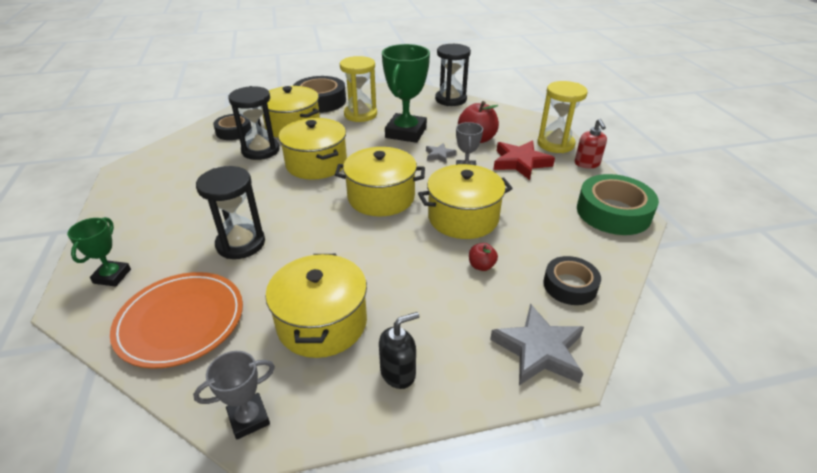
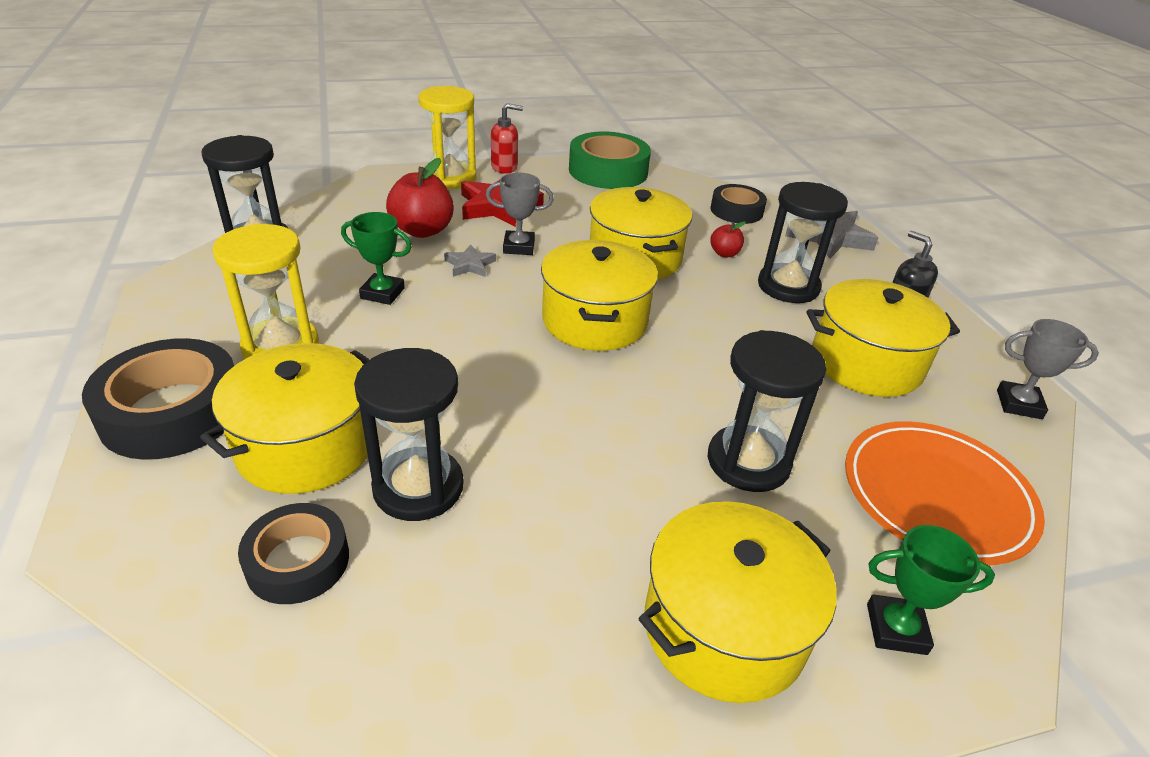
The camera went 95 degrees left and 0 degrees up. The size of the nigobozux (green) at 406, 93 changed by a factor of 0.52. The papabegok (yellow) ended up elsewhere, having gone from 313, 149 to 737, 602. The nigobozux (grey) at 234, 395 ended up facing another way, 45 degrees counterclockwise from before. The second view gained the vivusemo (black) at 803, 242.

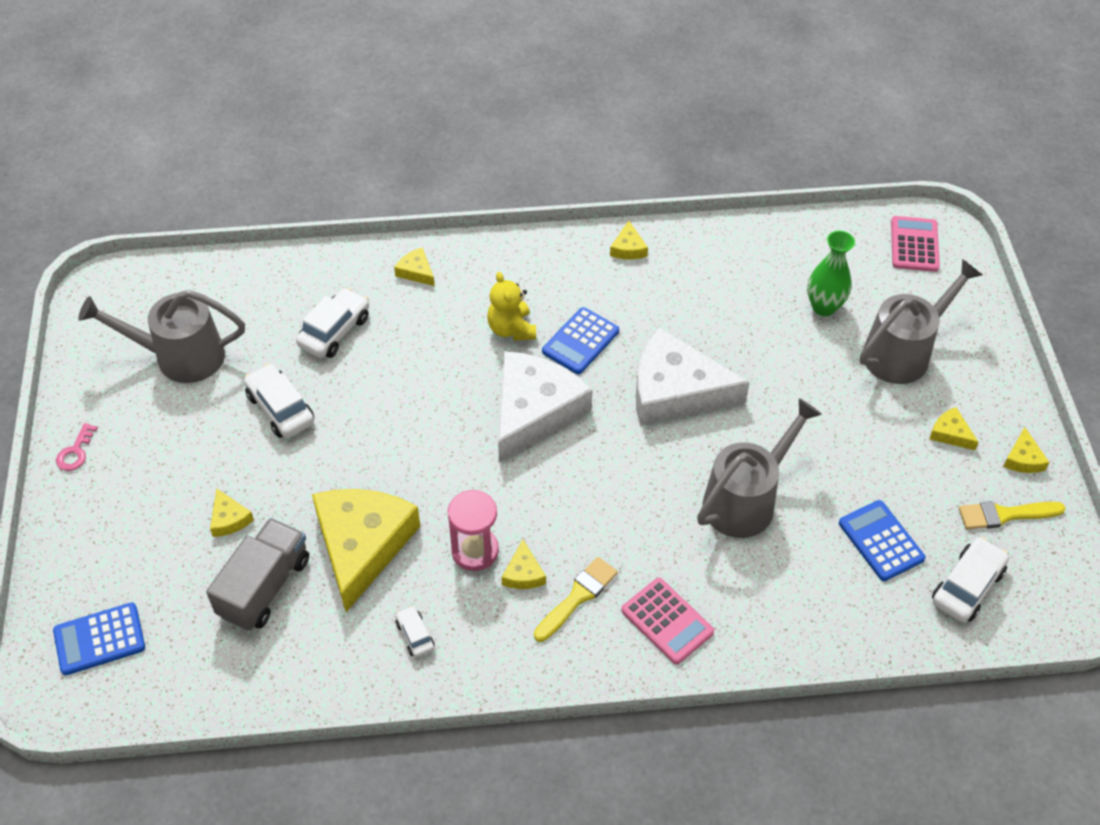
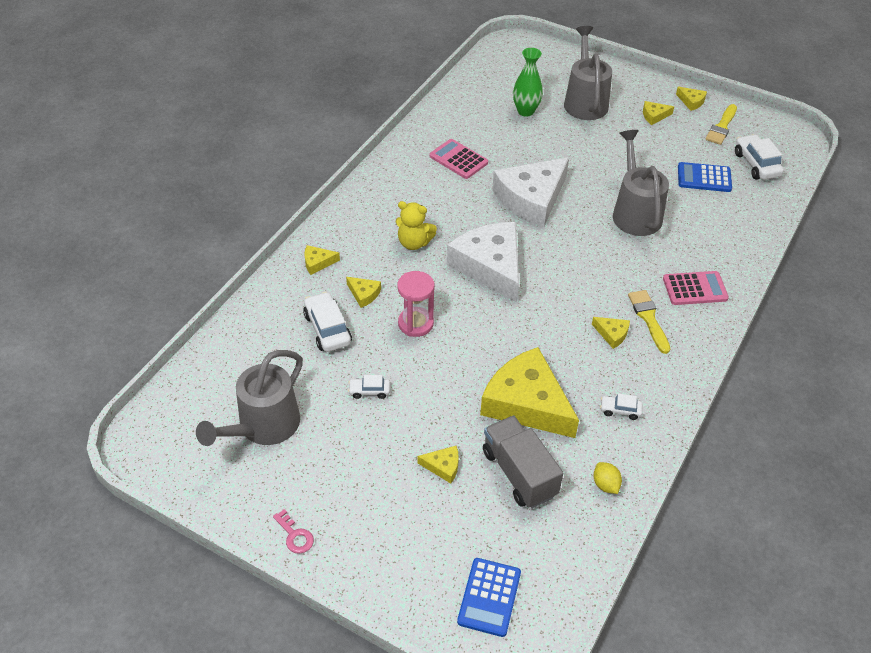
The camera went 55 degrees left and 5 degrees down. The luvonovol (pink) ended up elsewhere, having gone from 915, 244 to 459, 159. The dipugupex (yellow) ended up elsewhere, having gone from 629, 240 to 363, 292. The second view lost the luvonovol (blue) at 580, 340. The size of the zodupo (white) at 279, 401 changed by a factor of 0.56. The vivusemo (pink) ended up elsewhere, having gone from 473, 530 to 415, 304. The second view gained the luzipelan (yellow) at 608, 478.

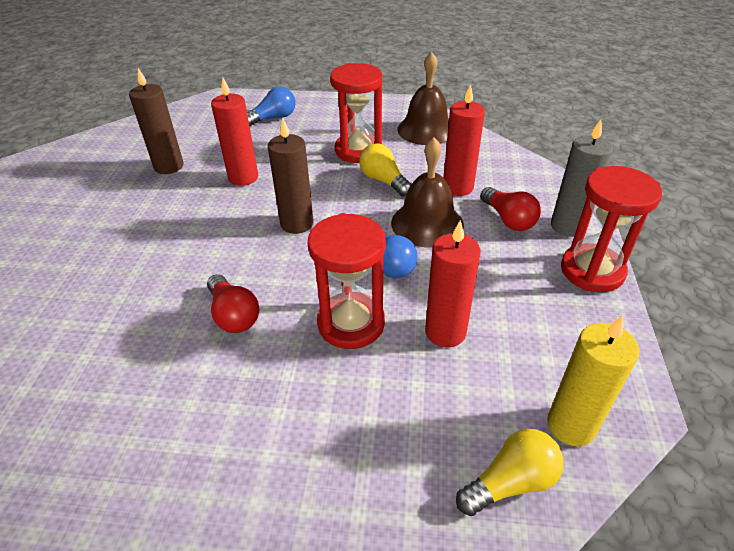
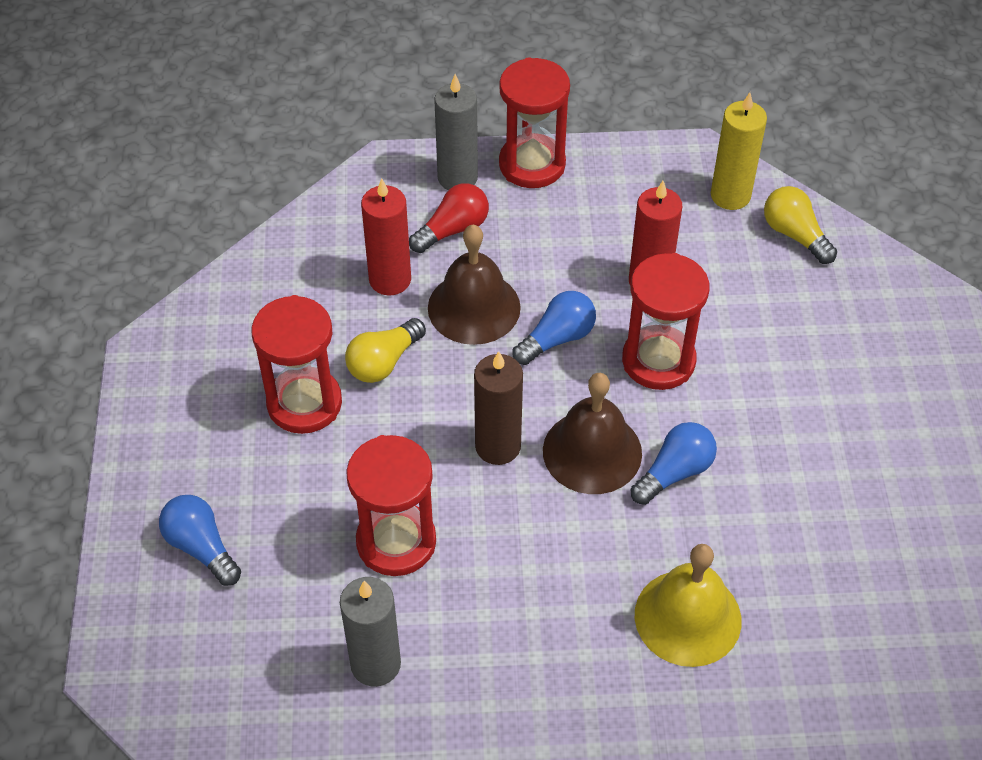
The camera went 100 degrees left and 10 degrees up. The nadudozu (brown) ended up elsewhere, having gone from 423, 98 to 592, 433. What was the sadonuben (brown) at 156, 121 turned into the sadonuben (grey) at 370, 632. Where the sadonuben (red) stood at 234, 132, the vivusemo (red) came to stand at 391, 505. What was the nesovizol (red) at 233, 303 turned into the nesovizol (blue) at 673, 463. The second view gained the nadudozu (yellow) at 688, 605.

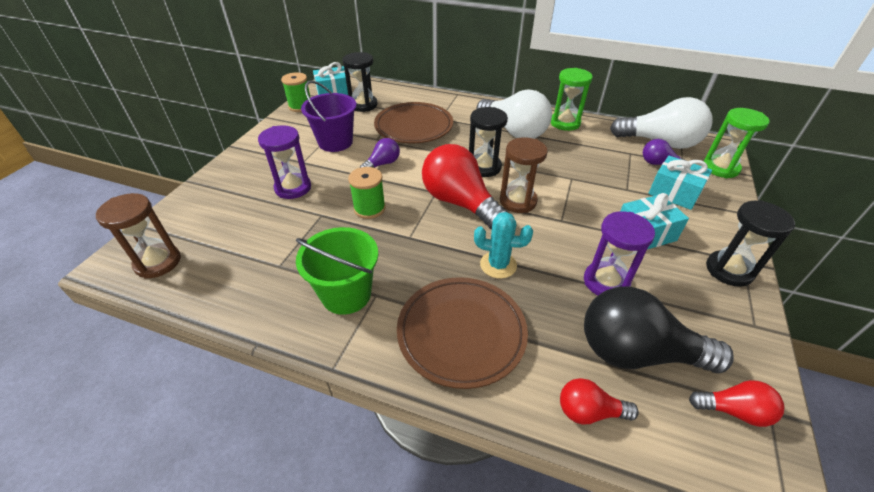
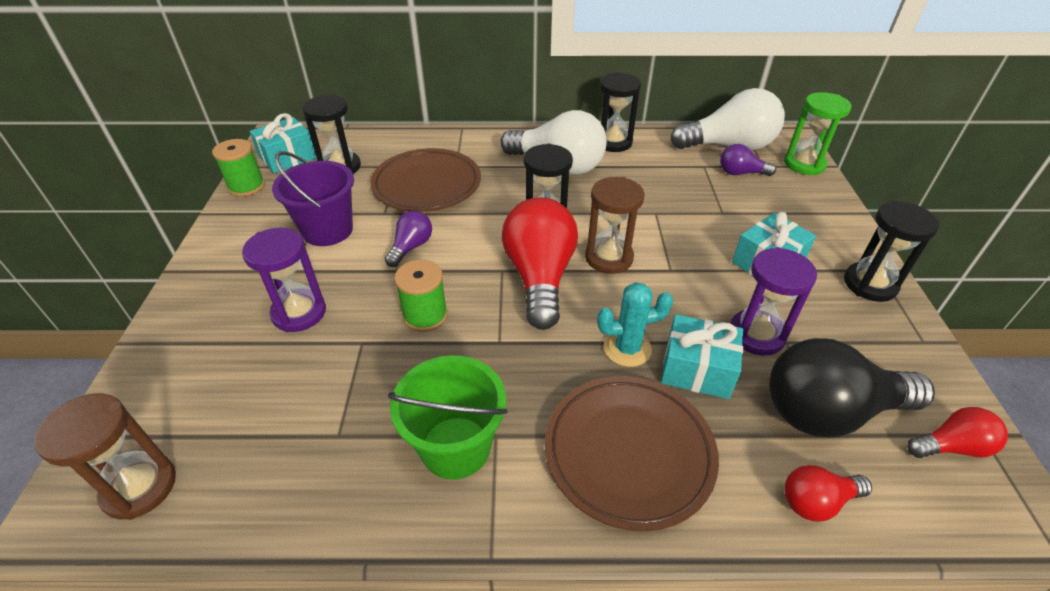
The camera went 20 degrees left and 0 degrees up. What was the vivusemo (green) at 572, 99 turned into the vivusemo (black) at 620, 112. The nesovizol (red) at 465, 187 ended up facing another way, 60 degrees clockwise from before. The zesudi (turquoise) ended up elsewhere, having gone from 680, 183 to 702, 356.

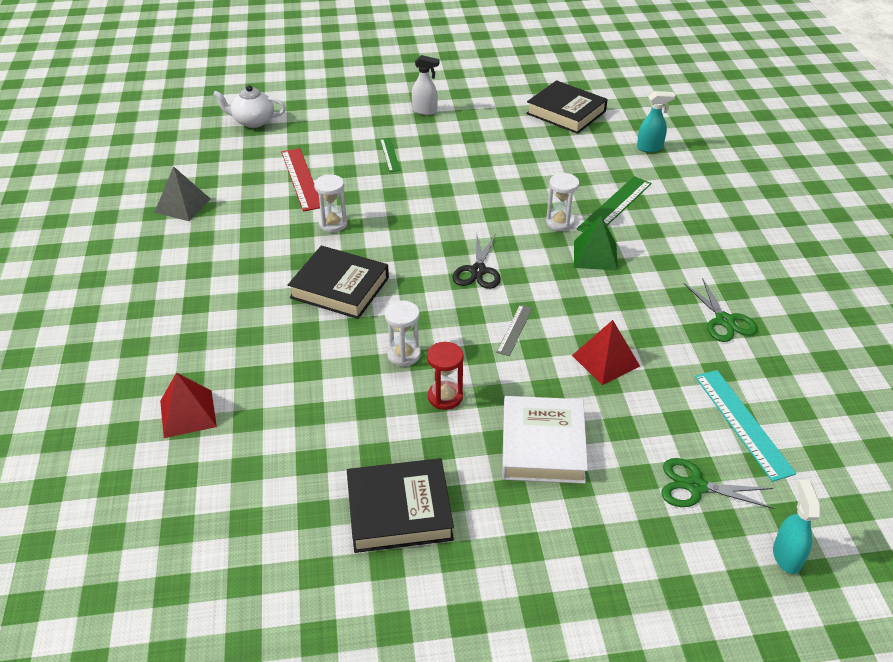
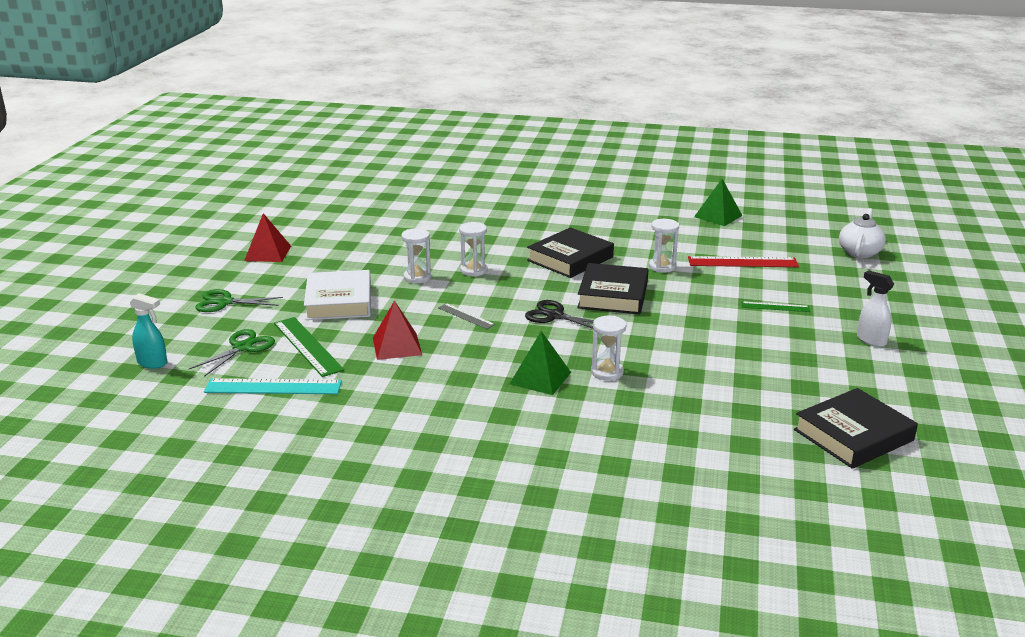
The camera went 110 degrees right and 15 degrees down. The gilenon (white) at 426, 85 ended up facing another way, 105 degrees clockwise from before. The second view lost the gilenon (turquoise) at 656, 121. What was the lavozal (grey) at 182, 193 turned into the lavozal (green) at 718, 202. The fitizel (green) ended up elsewhere, having gone from 614, 204 to 309, 347. The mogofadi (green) ended up elsewhere, having gone from 721, 310 to 239, 300. What was the vivusemo (red) at 445, 376 turned into the vivusemo (white) at 416, 256. The lavozal (red) ended up elsewhere, having gone from 188, 405 to 267, 237. The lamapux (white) at 545, 440 ended up facing another way, 60 degrees clockwise from before. The lamapux (black) ended up elsewhere, having gone from 400, 505 to 612, 288.

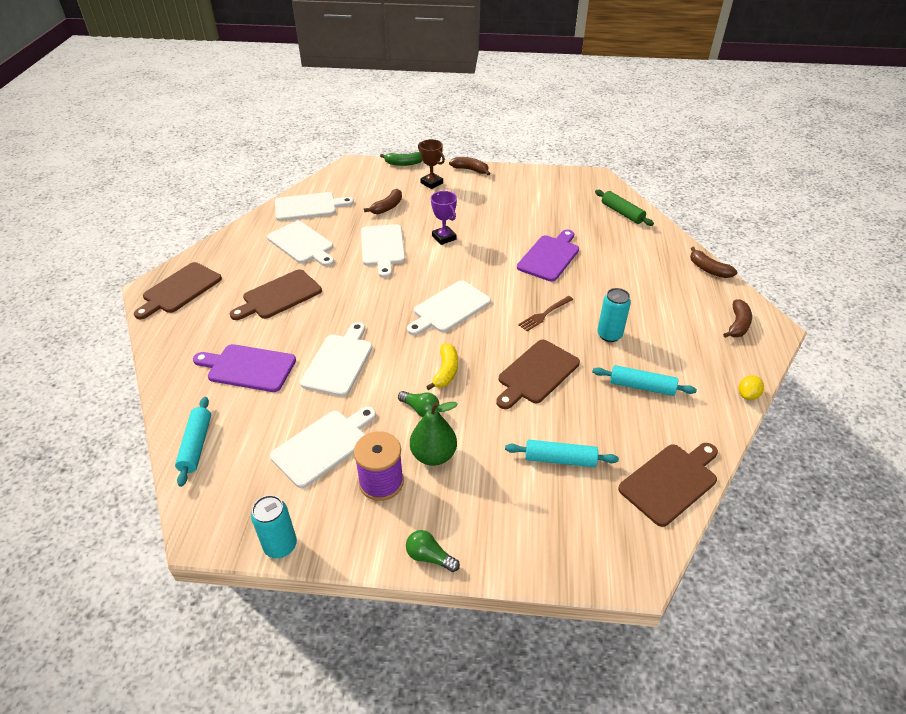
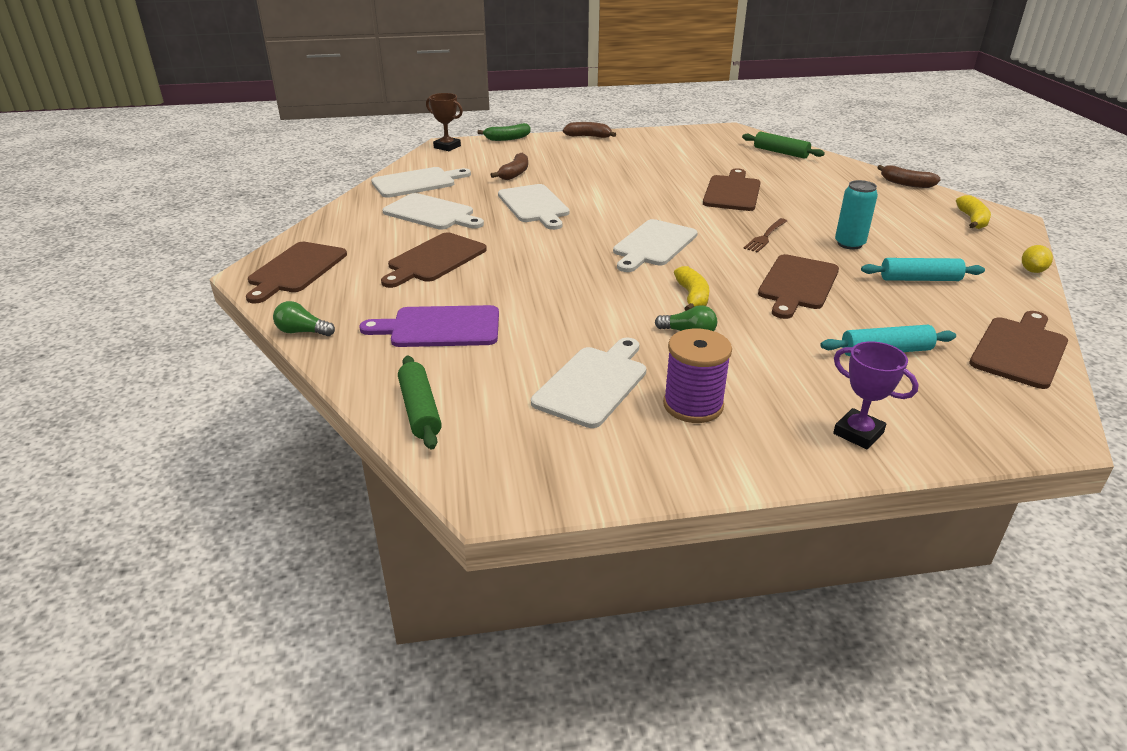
The camera went 15 degrees left and 10 degrees down. The nigobozux (brown) ended up elsewhere, having gone from 431, 164 to 444, 122. The nigobozux (purple) ended up elsewhere, having gone from 444, 218 to 876, 395. What was the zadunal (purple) at 548, 256 turned into the zadunal (brown) at 732, 189. What was the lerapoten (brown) at 737, 318 turned into the lerapoten (yellow) at 973, 212. The second view lost the zadunal (white) at 336, 359. What was the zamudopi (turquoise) at 193, 442 turned into the zamudopi (green) at 420, 402. The second view lost the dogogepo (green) at 434, 434. The second view lost the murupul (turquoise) at 274, 526. The nesovizol (green) ended up elsewhere, having gone from 433, 551 to 304, 318.

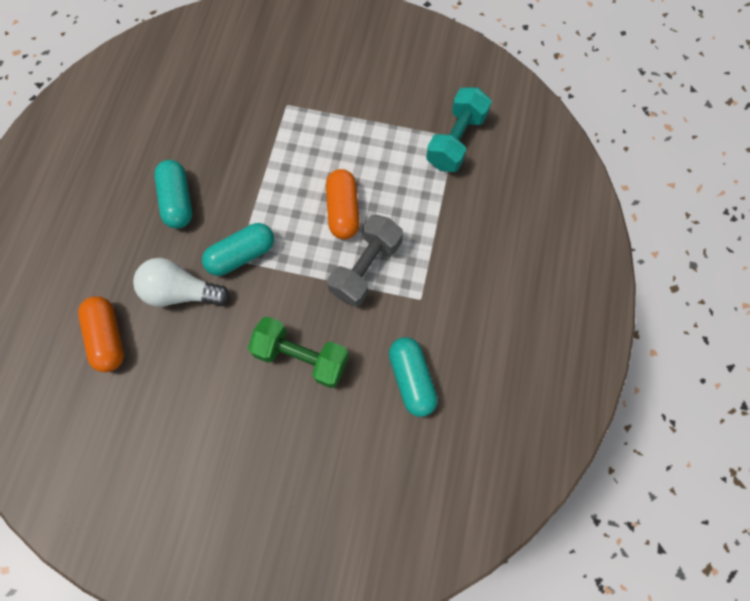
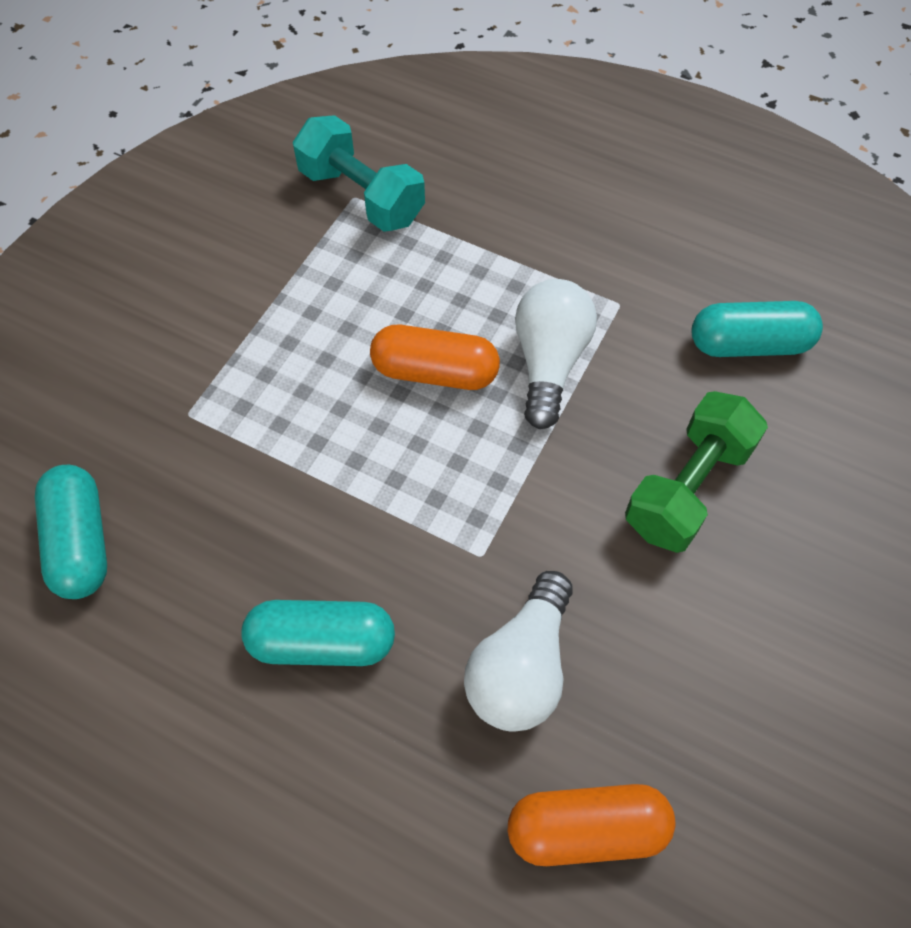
The camera went 75 degrees left and 10 degrees down. Where the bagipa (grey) stood at 365, 260, the nesovizol (white) came to stand at 556, 354. The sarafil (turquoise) ended up elsewhere, having gone from 238, 249 to 71, 532.

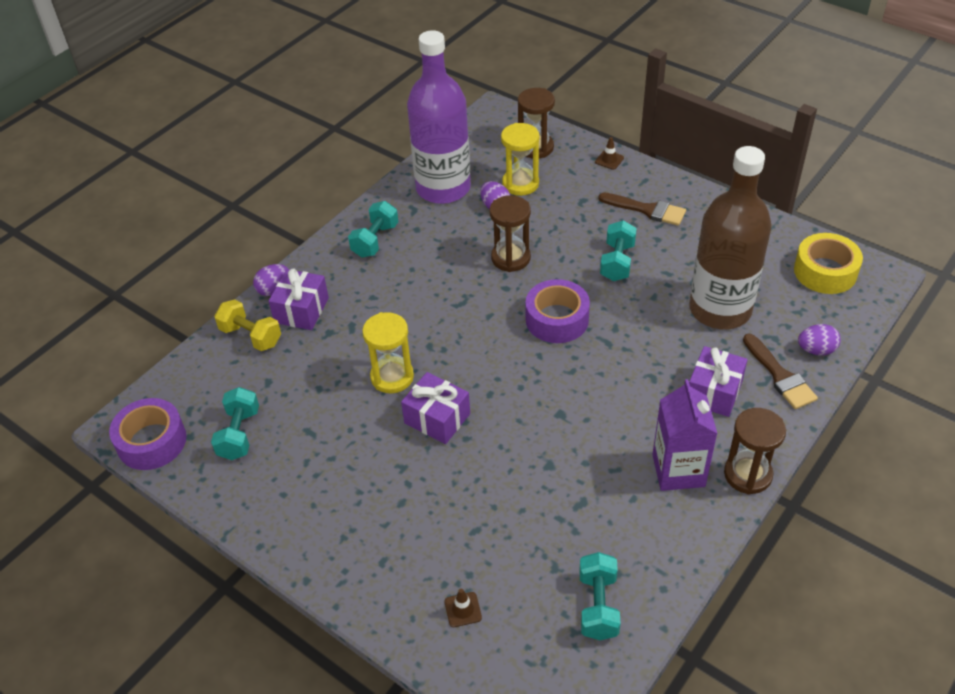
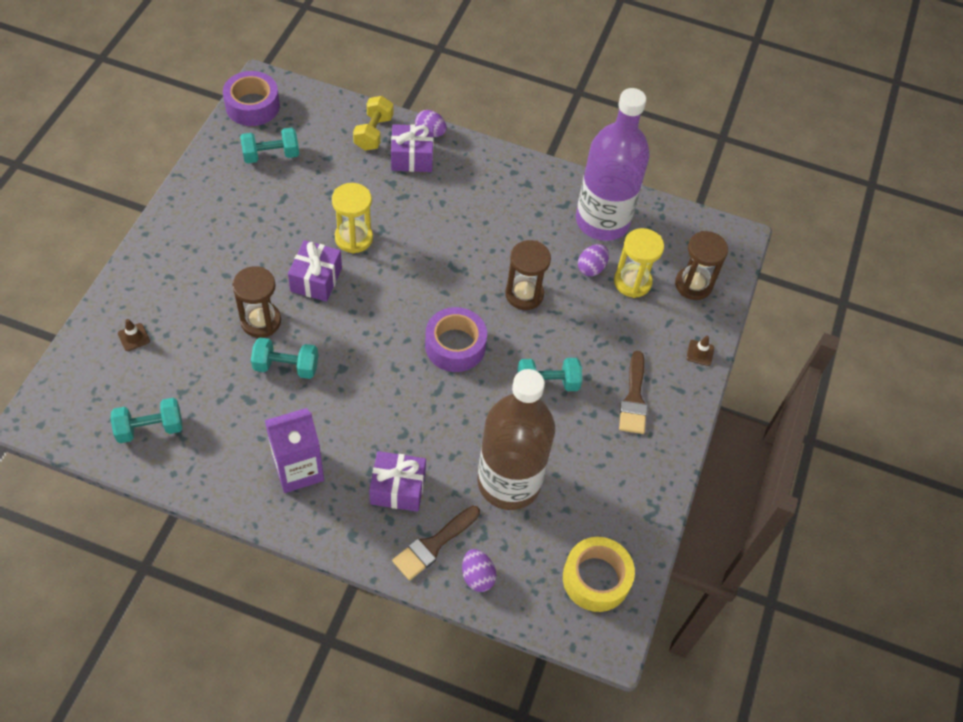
The camera went 65 degrees right and 10 degrees up. The bagipa (turquoise) ended up elsewhere, having gone from 373, 229 to 284, 358. The vivusemo (brown) ended up elsewhere, having gone from 755, 451 to 256, 302.

